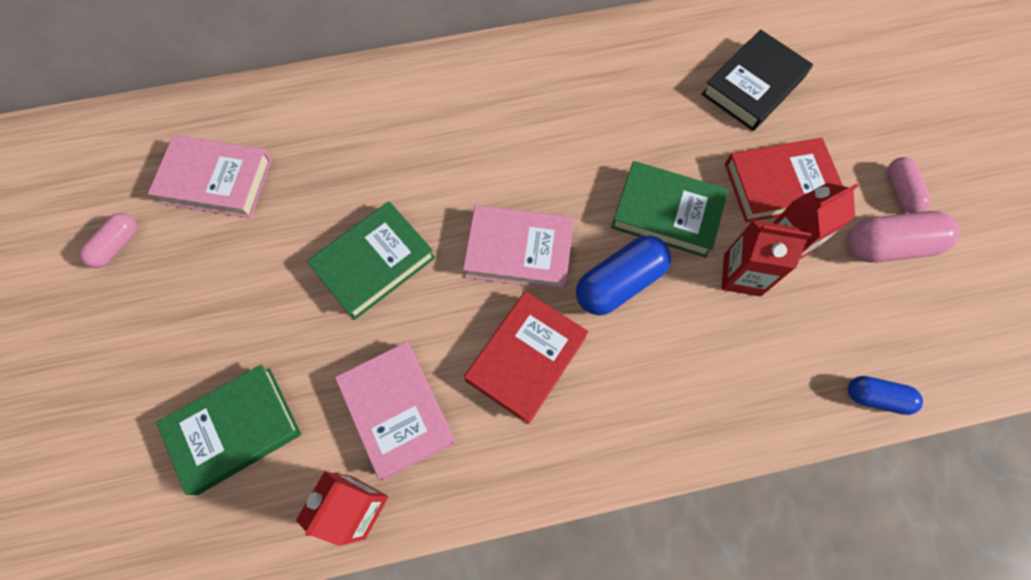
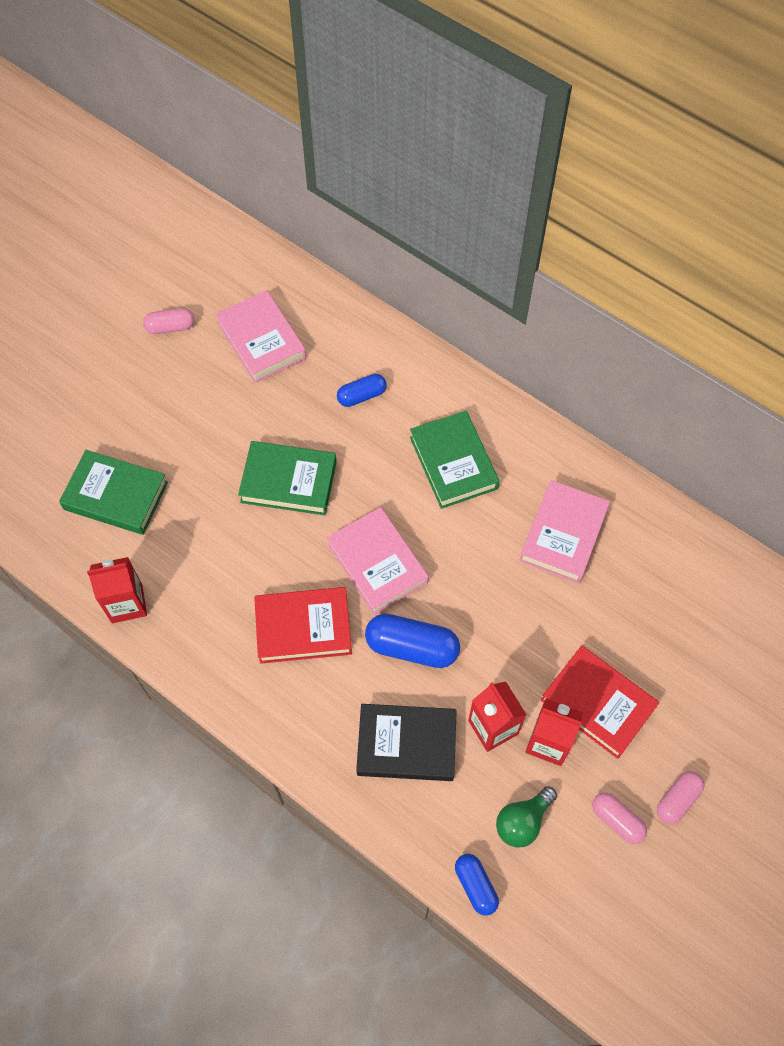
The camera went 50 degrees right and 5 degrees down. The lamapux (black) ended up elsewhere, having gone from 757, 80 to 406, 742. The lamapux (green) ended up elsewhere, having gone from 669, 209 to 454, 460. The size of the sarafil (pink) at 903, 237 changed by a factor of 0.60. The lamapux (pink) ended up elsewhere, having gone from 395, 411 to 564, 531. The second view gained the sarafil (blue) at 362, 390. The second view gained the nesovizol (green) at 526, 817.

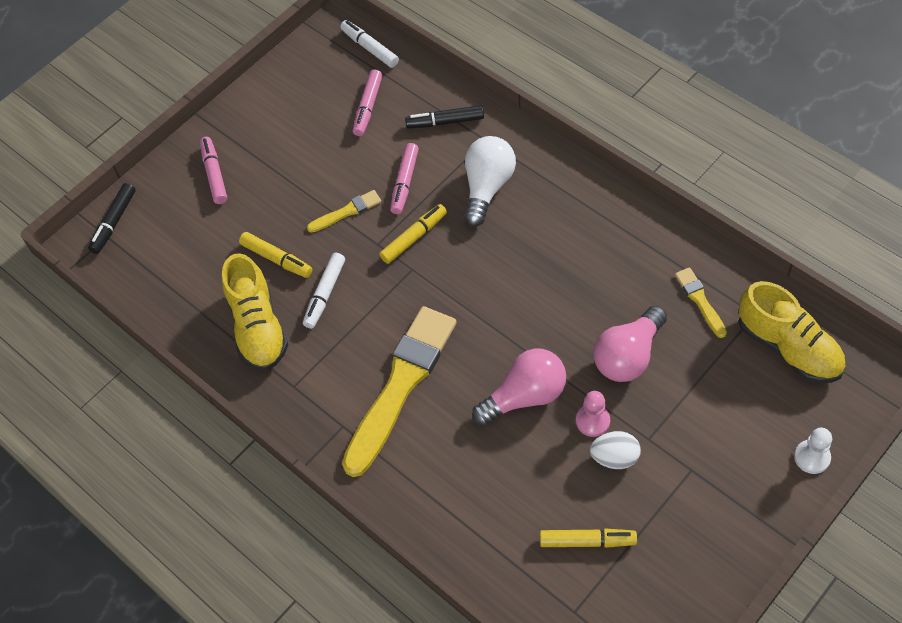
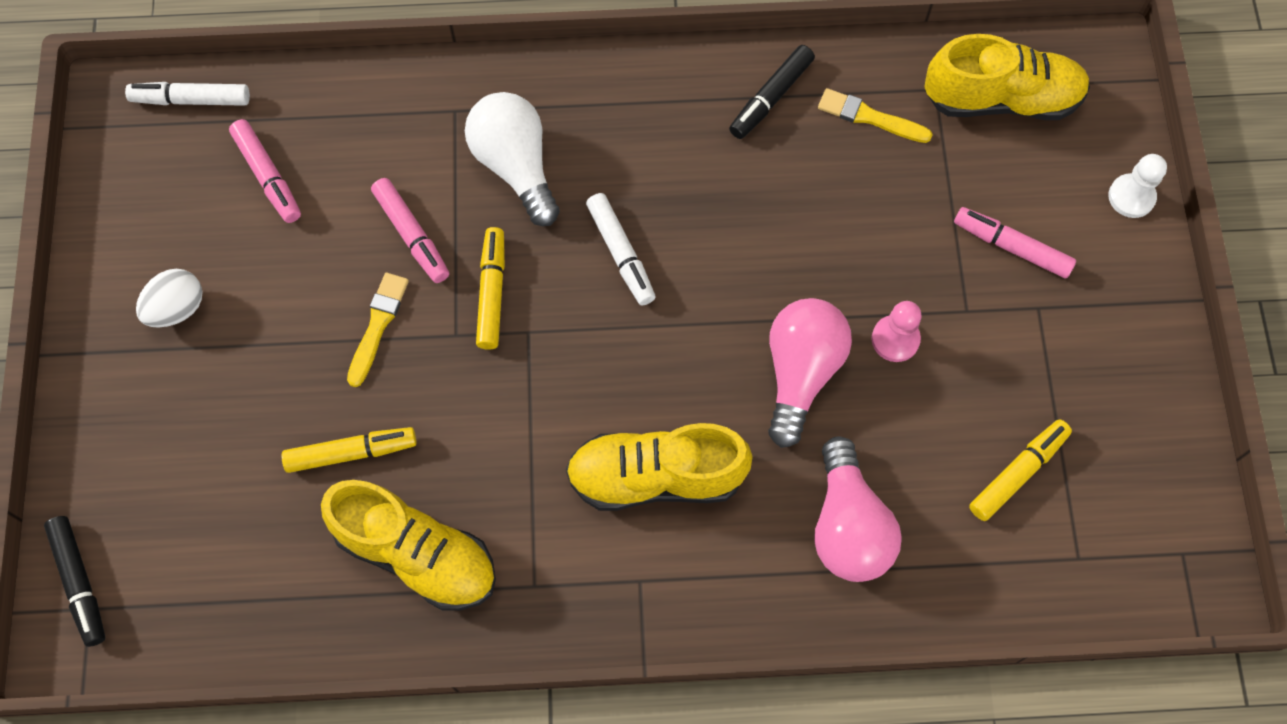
The camera went 50 degrees left and 10 degrees up. The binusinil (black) ended up elsewhere, having gone from 444, 116 to 772, 92. The binusinil (pink) ended up elsewhere, having gone from 213, 170 to 1015, 243. The binusinil (white) ended up elsewhere, having gone from 324, 291 to 621, 249. The nesovizol (pink) ended up elsewhere, having gone from 630, 343 to 858, 509. Where the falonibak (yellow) stood at 399, 391, the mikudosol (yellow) came to stand at 659, 467. The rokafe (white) ended up elsewhere, having gone from 615, 450 to 169, 298.

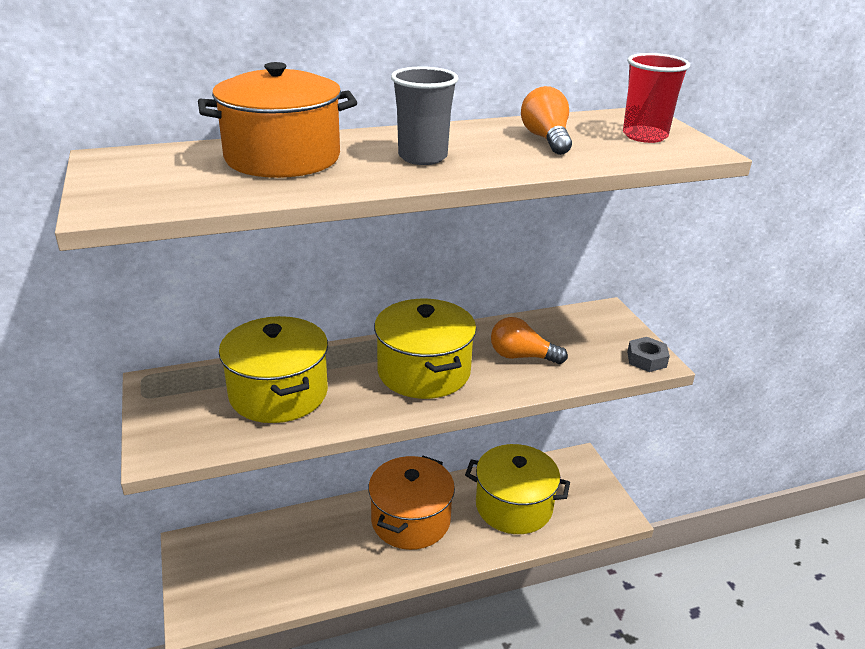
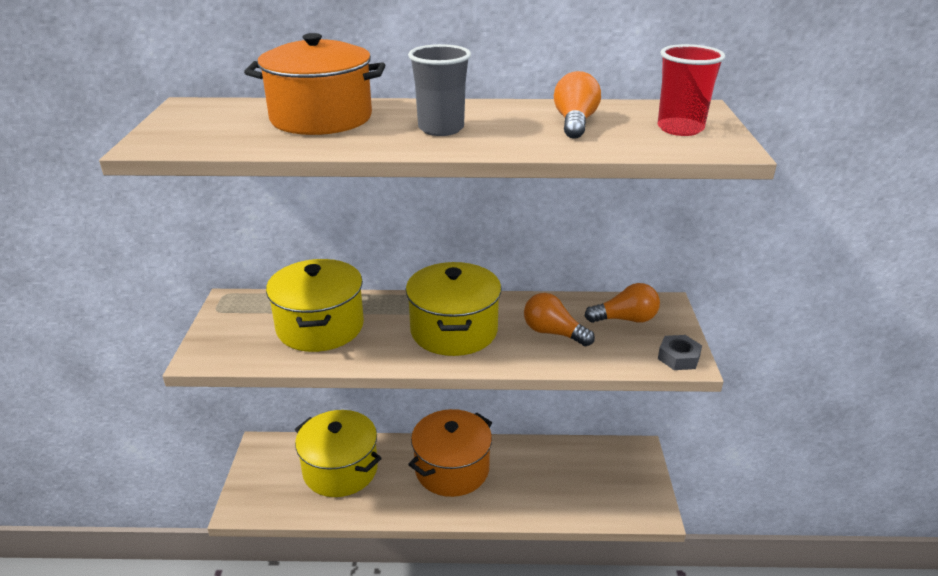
The camera went 20 degrees right and 0 degrees up. The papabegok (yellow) ended up elsewhere, having gone from 517, 489 to 338, 453. The second view gained the nesovizol (orange) at 622, 303.

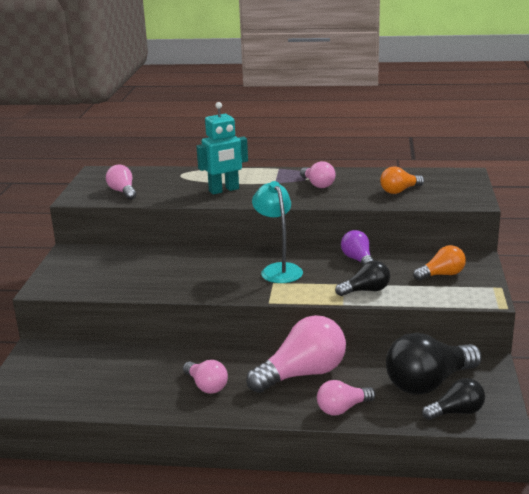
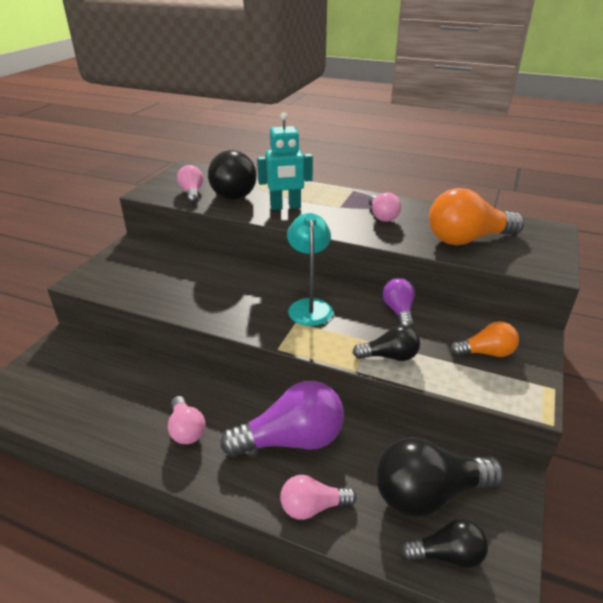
The camera went 15 degrees right and 10 degrees up. The size of the nesovizol (orange) at 402, 180 changed by a factor of 1.80. What was the nesovizol (pink) at 296, 354 turned into the nesovizol (purple) at 282, 419. The second view gained the nesovizol (black) at 232, 175.

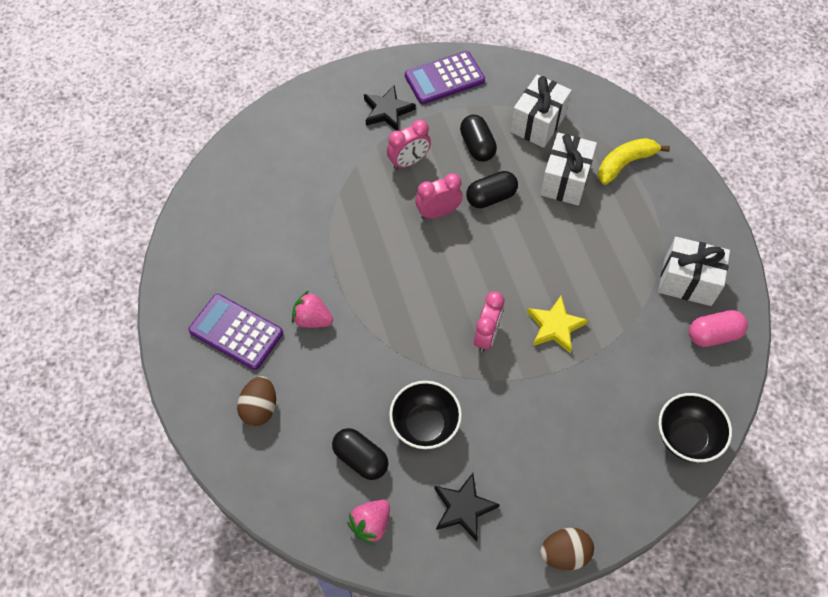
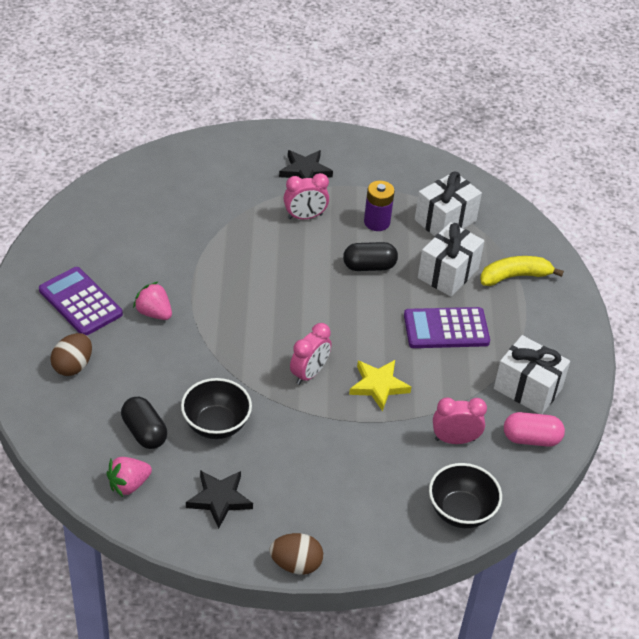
The camera went 15 degrees right and 15 degrees down. The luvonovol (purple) ended up elsewhere, having gone from 445, 77 to 447, 327. Where the sarafil (black) stood at 478, 138, the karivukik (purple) came to stand at 379, 206. The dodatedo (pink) ended up elsewhere, having gone from 439, 196 to 460, 421.

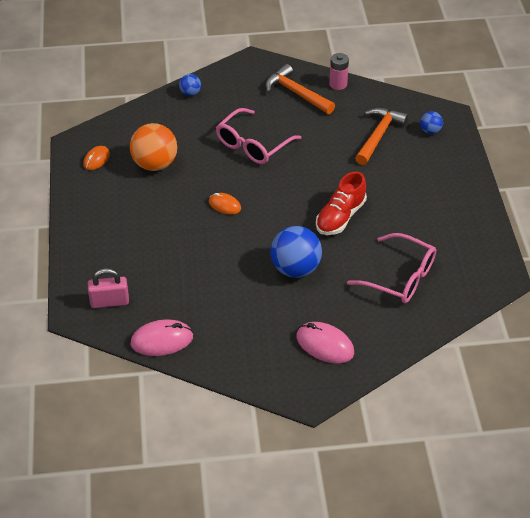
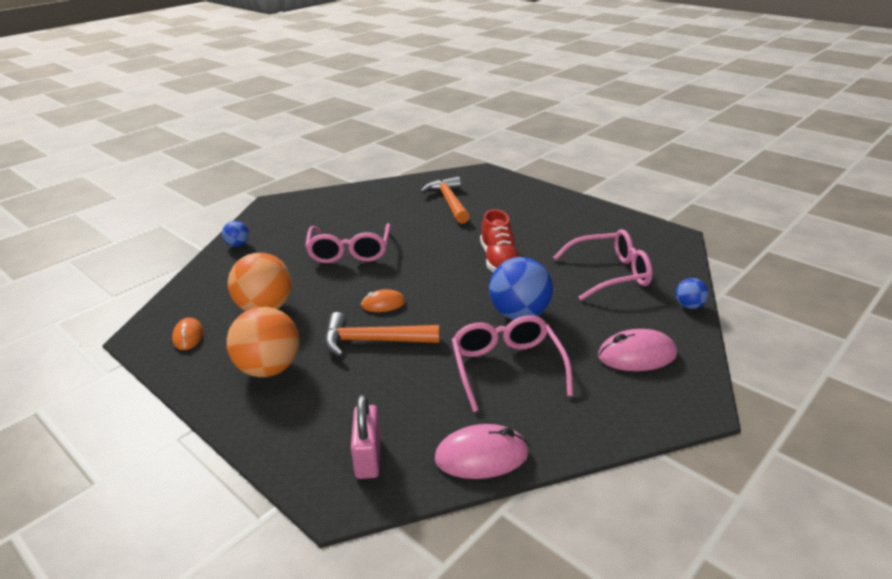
The camera went 40 degrees left and 15 degrees down. The second view lost the karivukik (pink) at 339, 71. The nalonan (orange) ended up elsewhere, having gone from 300, 89 to 382, 334. The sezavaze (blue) ended up elsewhere, having gone from 431, 122 to 692, 293. The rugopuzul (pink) at 108, 288 ended up facing another way, 45 degrees counterclockwise from before. The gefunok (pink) at 162, 338 ended up facing another way, 45 degrees clockwise from before. The second view gained the sezavaze (orange) at 263, 342. The second view gained the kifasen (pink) at 512, 363.

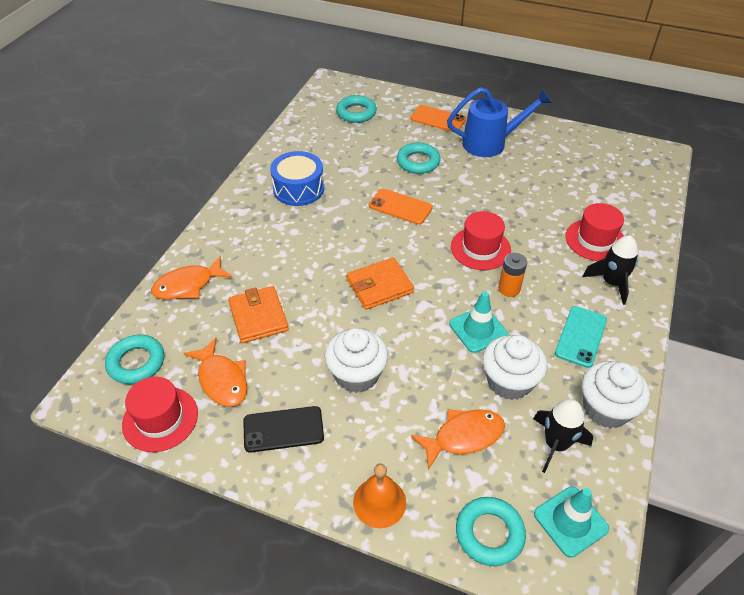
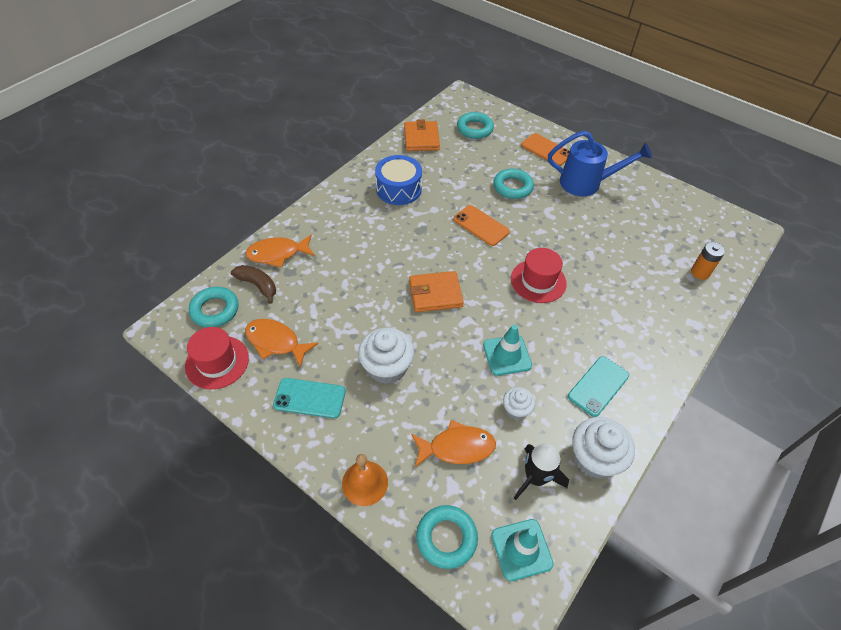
The camera went 15 degrees right and 5 degrees up. The second view lost the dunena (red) at 594, 232. The second view lost the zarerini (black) at 610, 270. The karivukik (orange) ended up elsewhere, having gone from 512, 275 to 708, 261. The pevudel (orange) ended up elsewhere, having gone from 258, 314 to 422, 135. The size of the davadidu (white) at 514, 367 changed by a factor of 0.56. The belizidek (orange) at 215, 372 ended up facing another way, 135 degrees clockwise from before. What was the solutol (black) at 283, 429 turned into the solutol (turquoise) at 309, 398. The second view gained the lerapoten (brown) at 253, 284.

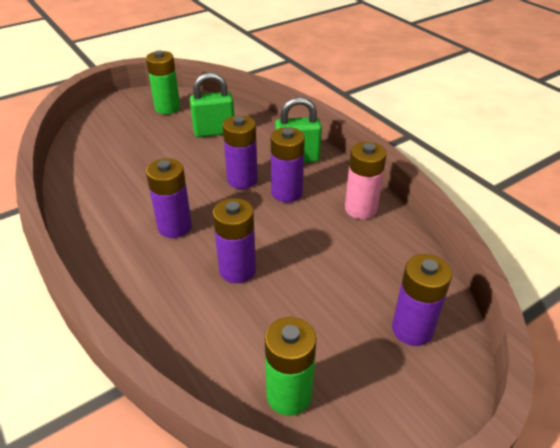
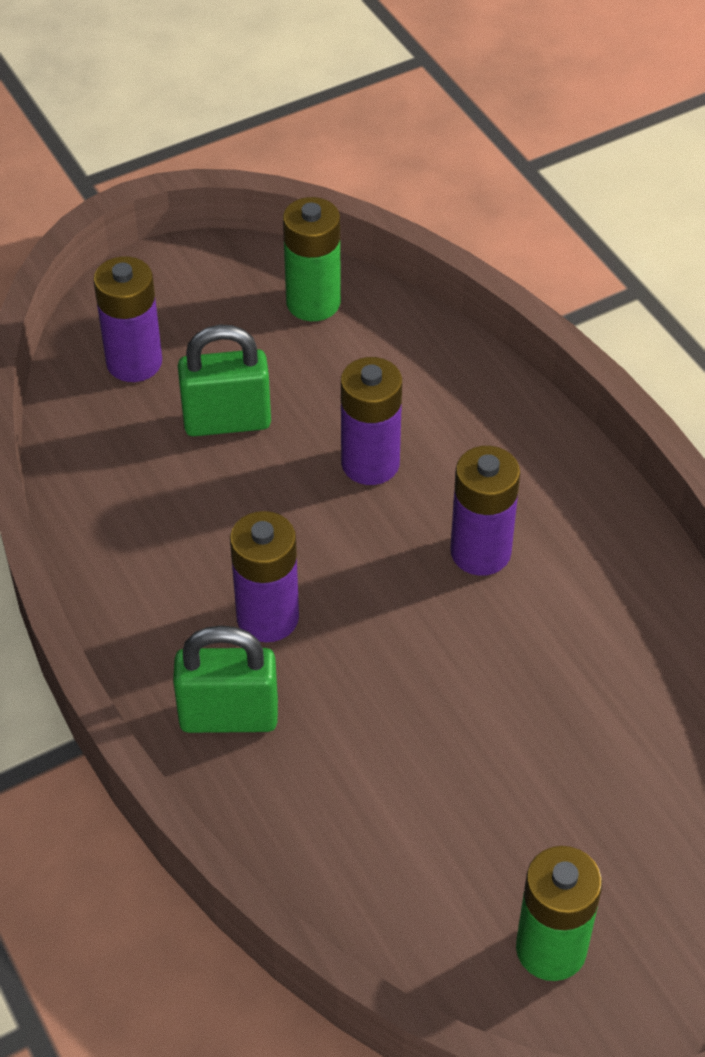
The camera went 175 degrees left and 10 degrees up. The rugopuzul (green) ended up elsewhere, having gone from 212, 104 to 224, 380. The second view lost the karivukik (purple) at 240, 152. The second view lost the karivukik (pink) at 366, 180.

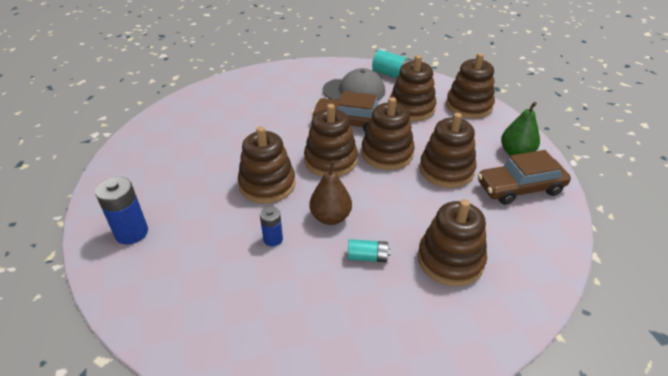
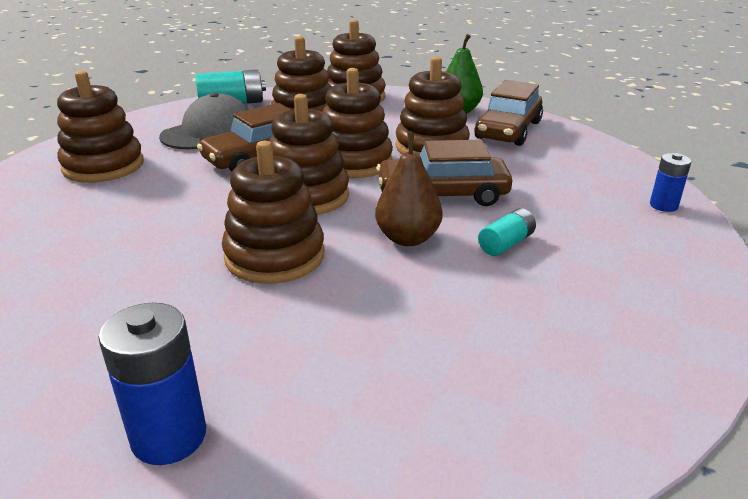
The camera went 50 degrees left and 10 degrees down. The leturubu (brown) ended up elsewhere, having gone from 452, 242 to 100, 127. The karivukik (blue) ended up elsewhere, having gone from 271, 226 to 671, 182. The second view gained the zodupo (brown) at 444, 173.

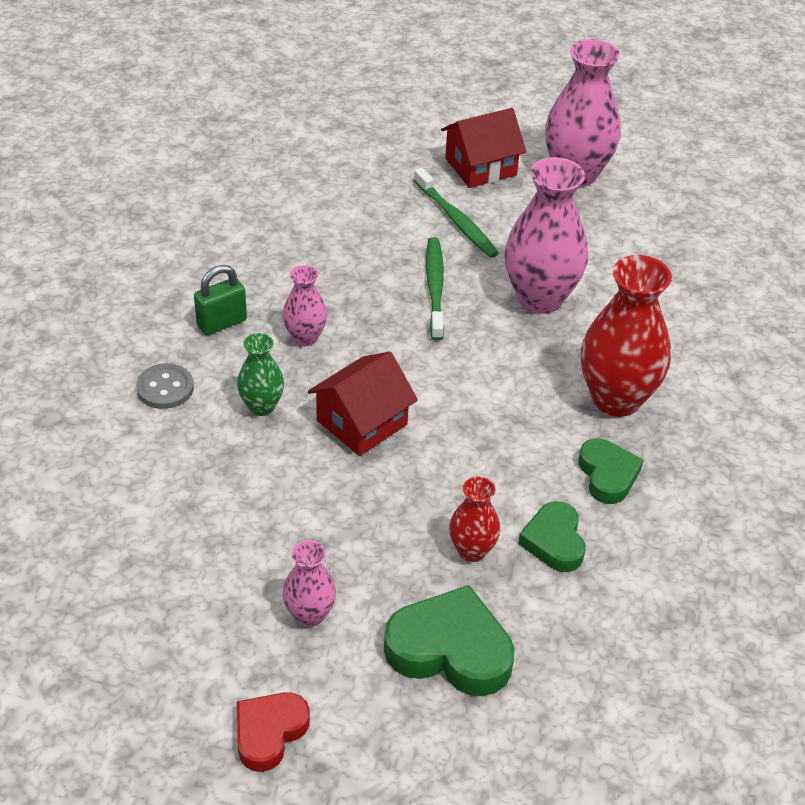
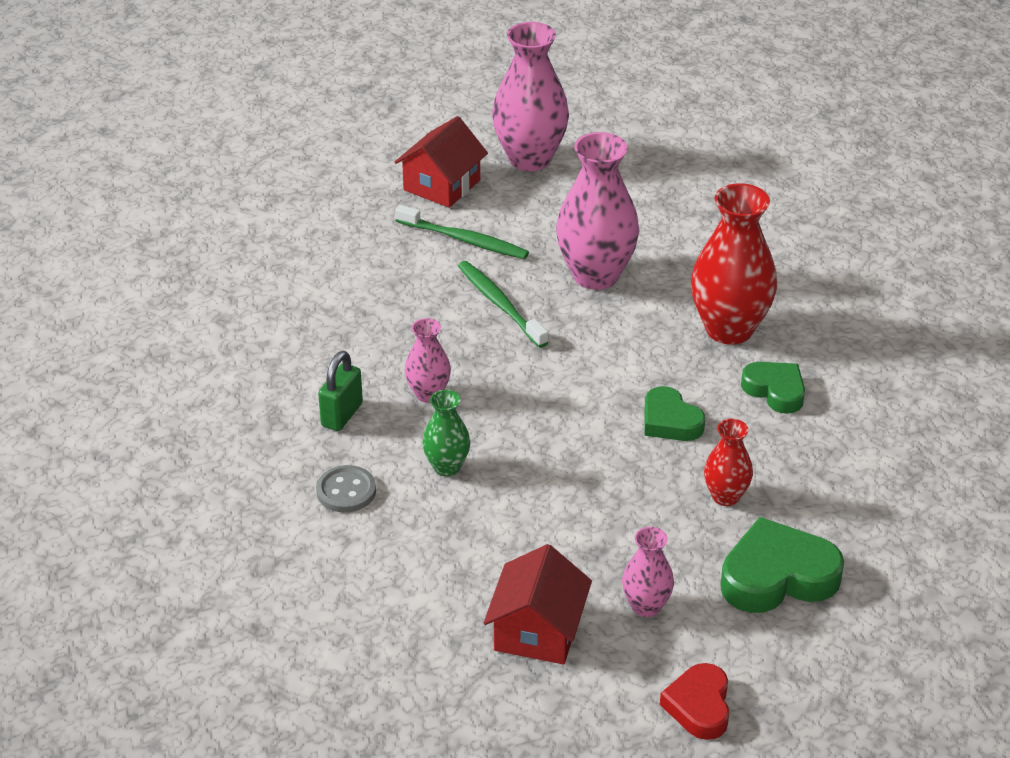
The camera went 30 degrees left and 5 degrees down. The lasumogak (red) ended up elsewhere, having gone from 363, 404 to 538, 604. The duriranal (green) ended up elsewhere, having gone from 551, 536 to 675, 413.

